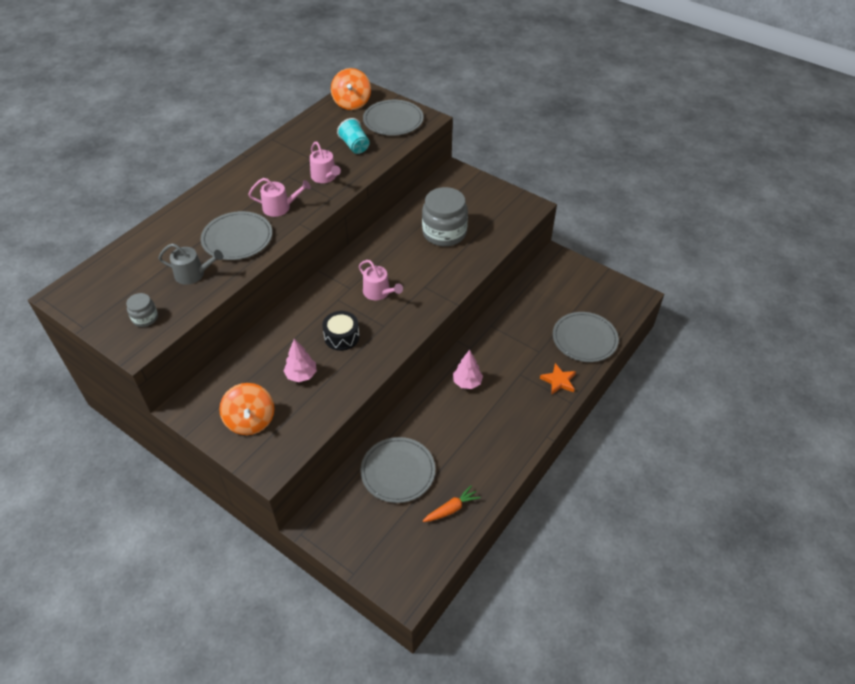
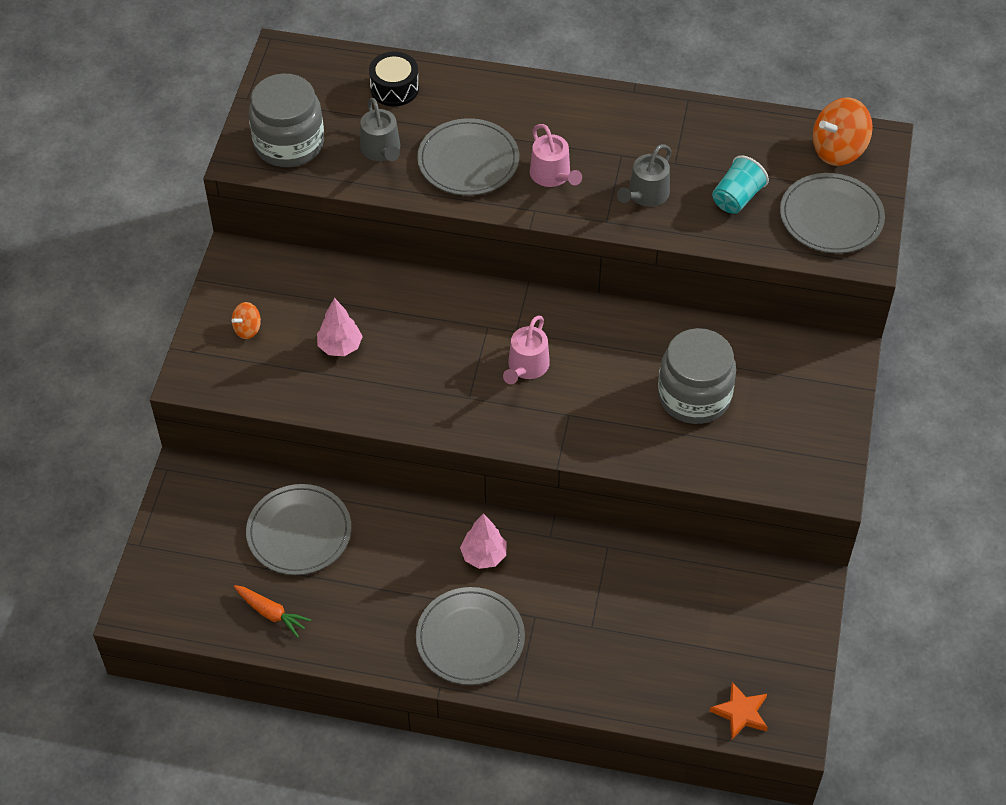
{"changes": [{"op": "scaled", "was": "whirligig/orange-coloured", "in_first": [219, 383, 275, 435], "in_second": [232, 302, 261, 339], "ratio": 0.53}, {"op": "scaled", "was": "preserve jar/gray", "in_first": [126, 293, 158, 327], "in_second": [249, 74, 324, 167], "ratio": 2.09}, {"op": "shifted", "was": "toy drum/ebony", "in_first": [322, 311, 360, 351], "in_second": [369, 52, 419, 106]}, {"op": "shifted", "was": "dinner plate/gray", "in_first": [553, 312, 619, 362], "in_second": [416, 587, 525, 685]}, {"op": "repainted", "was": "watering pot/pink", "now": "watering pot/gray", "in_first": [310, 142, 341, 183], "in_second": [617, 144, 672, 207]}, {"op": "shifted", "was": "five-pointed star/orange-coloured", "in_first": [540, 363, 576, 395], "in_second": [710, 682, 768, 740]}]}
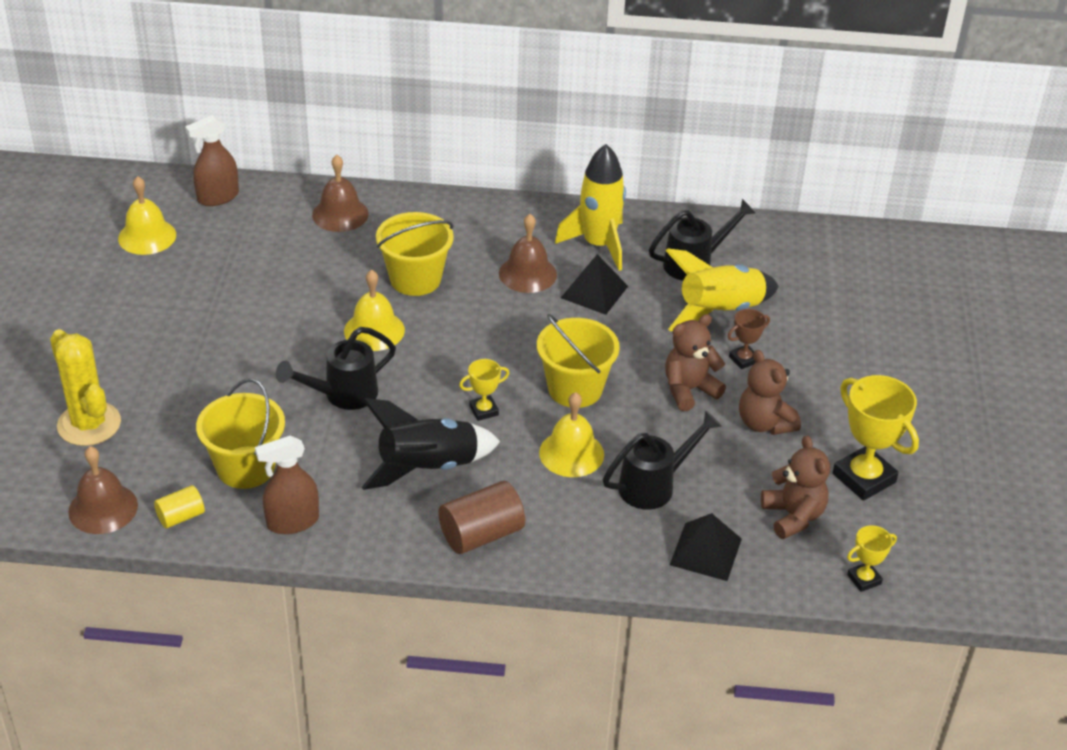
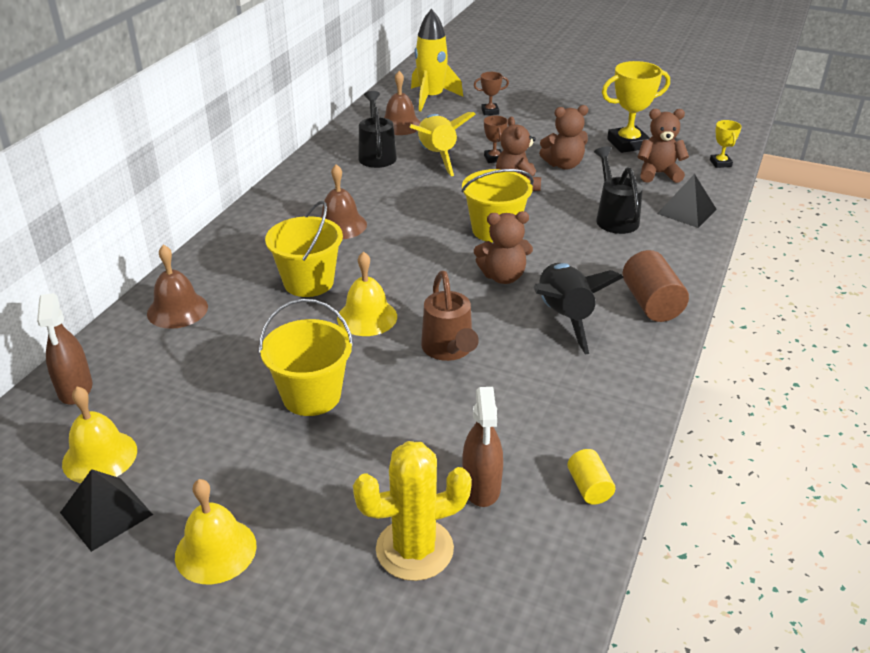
{"changes": [{"op": "shifted", "was": "solid pyramid/ebony", "in_first": [561, 254, 628, 315], "in_second": [60, 469, 153, 552]}, {"op": "shifted", "was": "school bell/yellow", "in_first": [539, 392, 604, 477], "in_second": [175, 479, 257, 584]}, {"op": "shifted", "was": "bucket/yellow", "in_first": [196, 379, 285, 489], "in_second": [259, 299, 353, 416]}, {"op": "shifted", "was": "school bell/russet", "in_first": [68, 446, 138, 534], "in_second": [384, 71, 421, 135]}, {"op": "shifted", "was": "toy rocket/yellow", "in_first": [555, 144, 626, 271], "in_second": [411, 9, 463, 111]}, {"op": "repainted", "was": "watering pot/ebony", "now": "watering pot/russet", "in_first": [276, 327, 396, 410], "in_second": [421, 271, 479, 361]}, {"op": "shifted", "was": "spray bottle/russet", "in_first": [255, 435, 319, 534], "in_second": [462, 387, 503, 507]}, {"op": "new", "now": "award cup/russet", "in_second": [474, 72, 509, 115]}, {"op": "swapped", "was": "award cup/yellow", "now": "teddy bear/russet", "in_first": [459, 359, 510, 421], "in_second": [474, 211, 533, 284]}]}
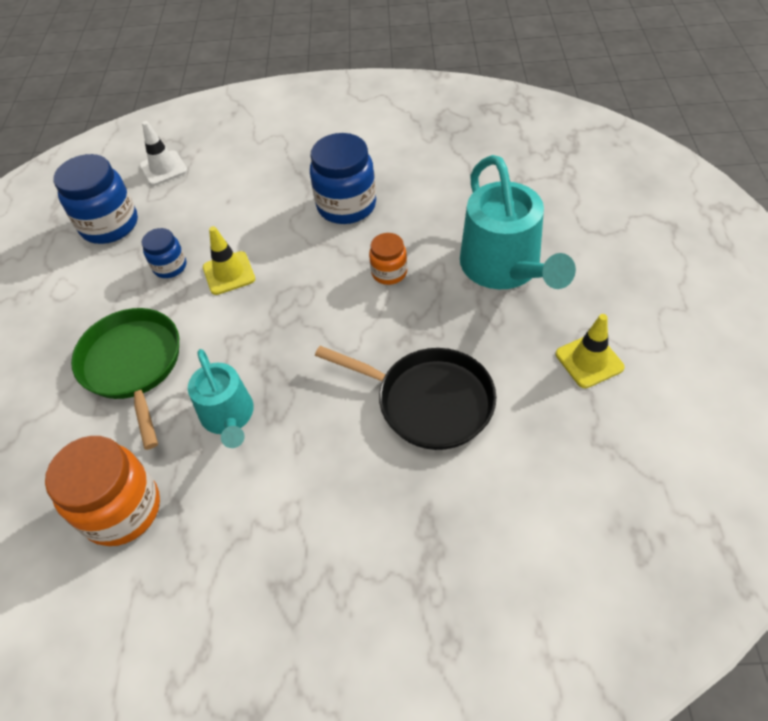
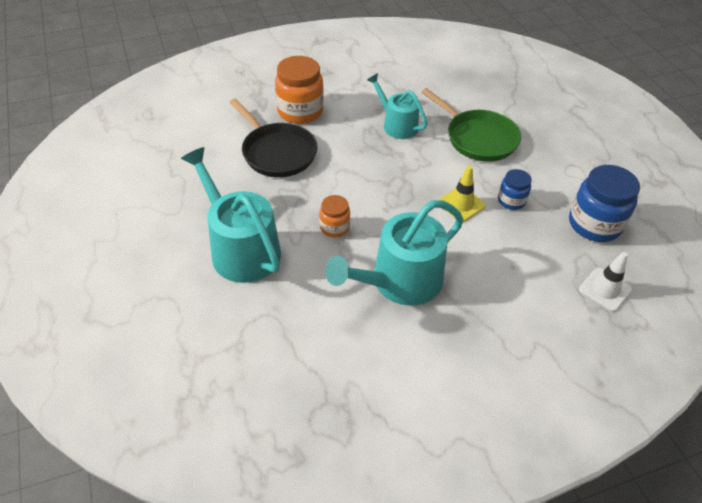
{"changes": [{"op": "rotated", "was": "skillet/ebony", "in_first": [315, 346, 496, 450], "in_second": [230, 98, 317, 177], "clockwise": -135}, {"op": "shifted", "was": "preserve jar/orange-coloured", "in_first": [45, 436, 160, 546], "in_second": [275, 56, 324, 124]}, {"op": "swapped", "was": "preserve jar/cobalt", "now": "watering pot/aqua", "in_first": [310, 133, 376, 224], "in_second": [325, 200, 464, 306]}, {"op": "gone", "was": "road cone/yellow", "in_first": [556, 314, 625, 388]}]}
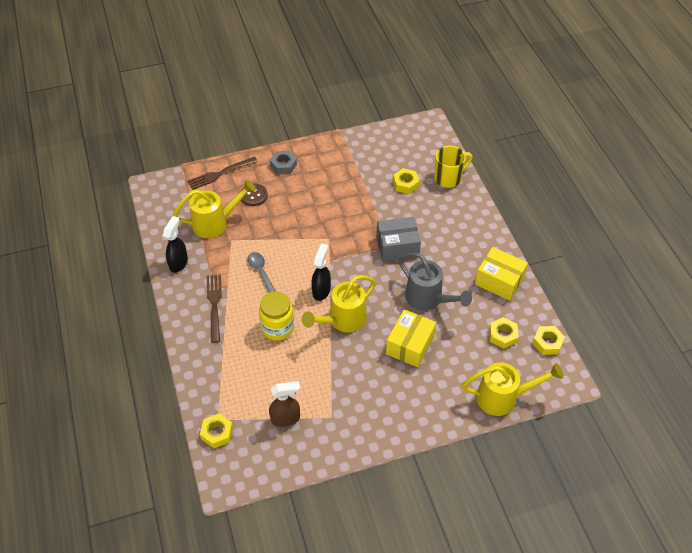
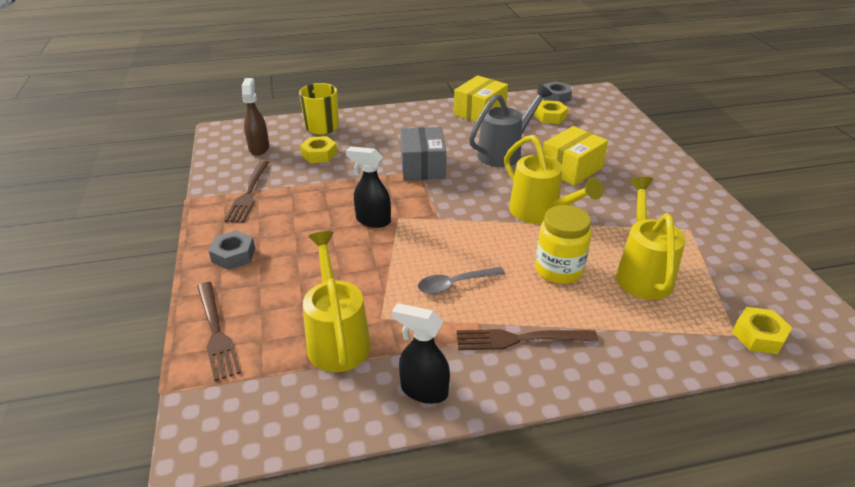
{"changes": [{"op": "new", "now": "table fork/russet", "in_second": [224, 161, 269, 223]}, {"op": "shifted", "was": "spray bottle/russet", "in_first": [269, 381, 300, 427], "in_second": [242, 78, 269, 156]}, {"op": "shifted", "was": "spray bottle/ebony", "in_first": [311, 243, 331, 301], "in_second": [346, 146, 391, 228]}, {"op": "repainted", "was": "hex nut/yellow", "now": "hex nut/gray", "in_first": [532, 326, 565, 355], "in_second": [543, 81, 572, 103]}, {"op": "rotated", "was": "box/yellow", "in_first": [386, 309, 436, 367], "in_second": [543, 126, 608, 186], "clockwise": -75}, {"op": "shifted", "was": "watering pot/yellow", "in_first": [462, 362, 563, 416], "in_second": [616, 177, 686, 300]}, {"op": "gone", "was": "shirt button/russet", "in_first": [241, 184, 268, 206]}]}
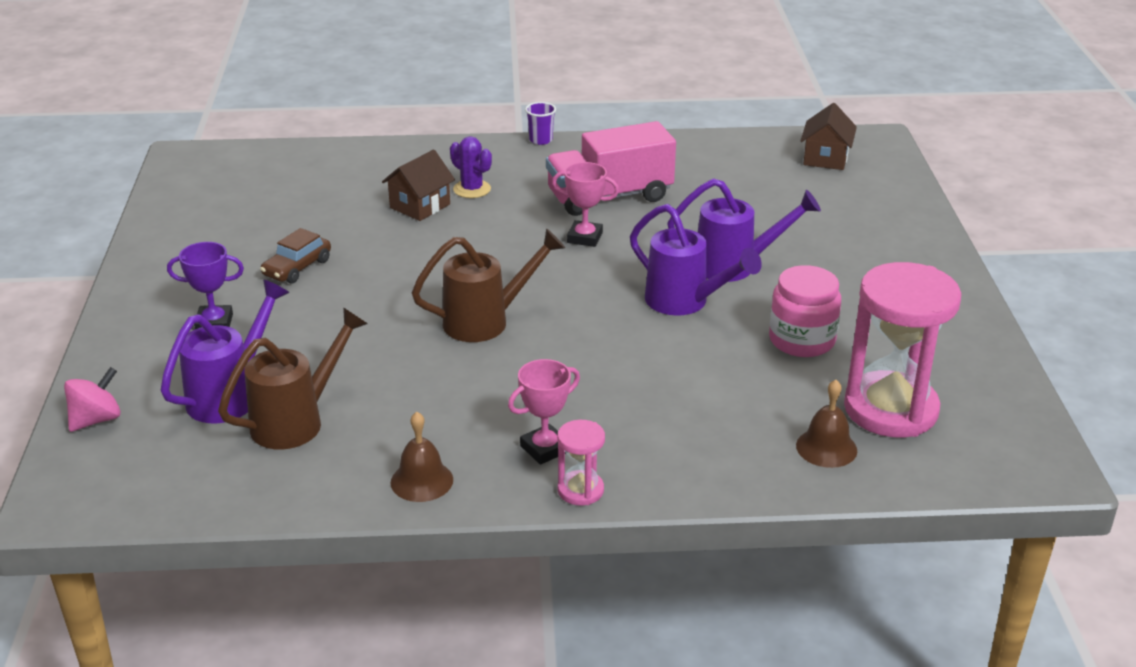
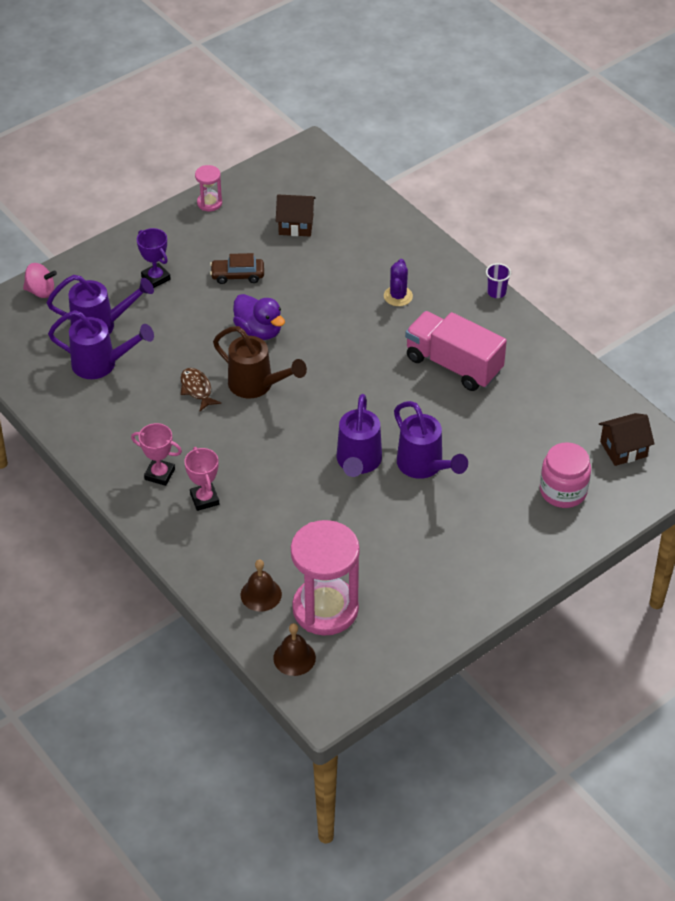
{"changes": [{"op": "repainted", "was": "watering pot/russet", "now": "watering pot/purple", "in_first": [218, 307, 368, 450], "in_second": [48, 310, 154, 379]}, {"op": "new", "now": "fish figure/russet", "in_second": [180, 368, 221, 411]}, {"op": "shifted", "was": "award cup/pink", "in_first": [552, 162, 619, 247], "in_second": [184, 447, 219, 511]}, {"op": "shifted", "was": "hourglass/pink", "in_first": [557, 420, 605, 505], "in_second": [195, 165, 222, 211]}, {"op": "new", "now": "toy duck/purple", "in_second": [233, 294, 285, 340]}, {"op": "shifted", "was": "school bell/russet", "in_first": [391, 412, 453, 502], "in_second": [273, 623, 316, 676]}, {"op": "shifted", "was": "cottage/russet", "in_first": [382, 150, 455, 221], "in_second": [276, 194, 316, 236]}, {"op": "shifted", "was": "preserve jar/pink", "in_first": [769, 265, 841, 357], "in_second": [540, 442, 591, 508]}]}
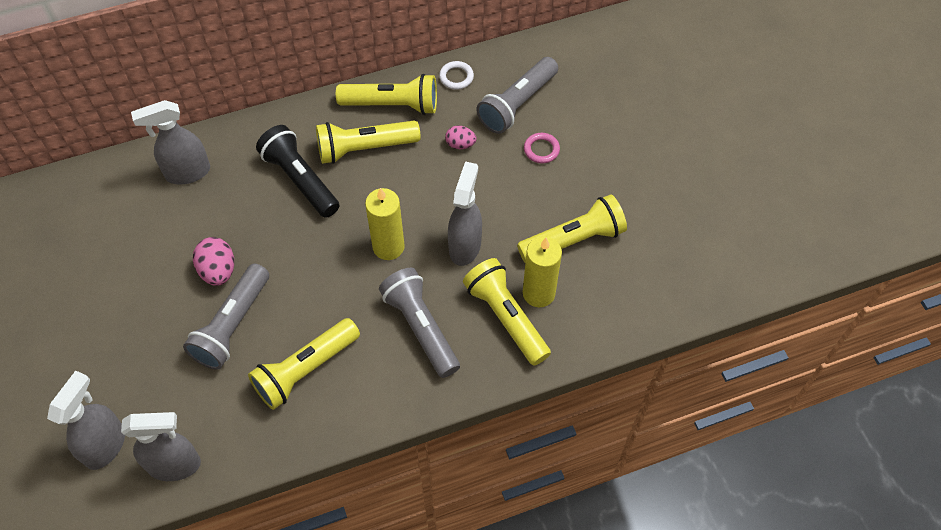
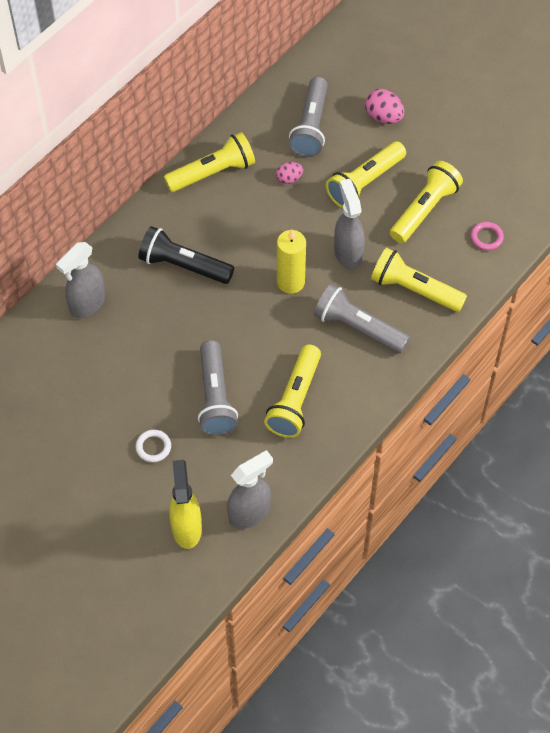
{"changes": [{"op": "shifted", "was": "ring/pure white", "in_first": [439, 61, 474, 90], "in_second": [135, 430, 171, 462]}, {"op": "repainted", "was": "spray bottle/gray", "now": "spray bottle/yellow", "in_first": [47, 371, 125, 470], "in_second": [169, 460, 202, 549]}, {"op": "shifted", "was": "flashlight/yellow", "in_first": [316, 121, 421, 164], "in_second": [326, 141, 406, 208]}, {"op": "shifted", "was": "egg shape/pink", "in_first": [193, 237, 234, 286], "in_second": [365, 89, 405, 124]}, {"op": "shifted", "was": "ring/pink", "in_first": [524, 133, 560, 164], "in_second": [471, 222, 504, 250]}, {"op": "gone", "was": "pillar candle/yellow", "in_first": [523, 236, 562, 307]}]}
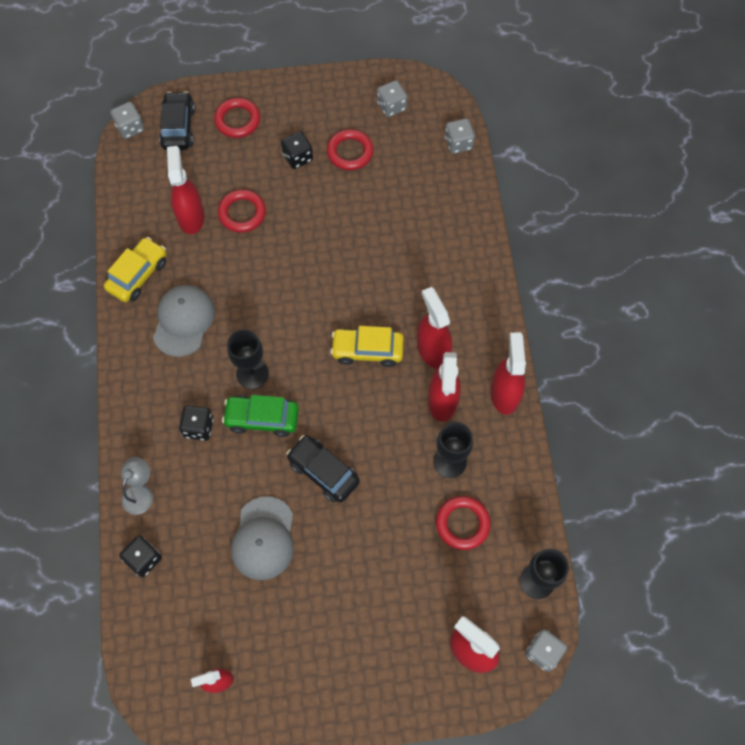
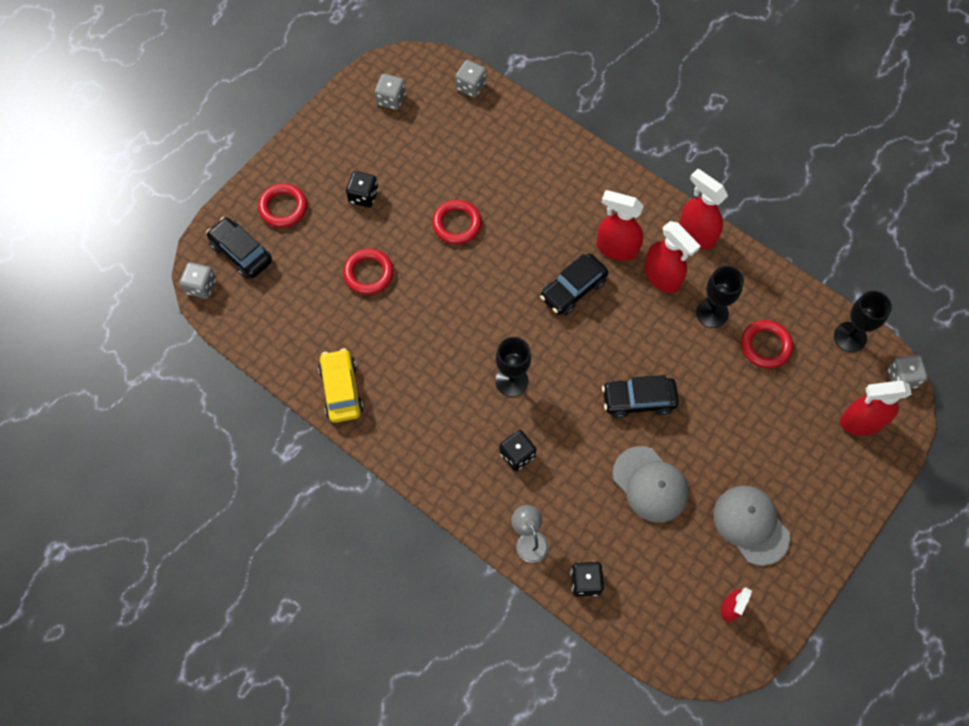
{"changes": [{"op": "shifted", "was": "ring/scarlet", "in_first": [327, 129, 373, 170], "in_second": [432, 200, 482, 244]}, {"op": "repainted", "was": "car/yellow", "now": "car/ebony", "in_first": [330, 326, 404, 367], "in_second": [540, 254, 608, 315]}, {"op": "shifted", "was": "peaked cap/gray", "in_first": [153, 285, 215, 357], "in_second": [714, 485, 790, 566]}, {"op": "gone", "was": "spray bottle/scarlet", "in_first": [167, 146, 204, 234]}, {"op": "gone", "was": "car/leaf-green", "in_first": [222, 395, 299, 437]}]}
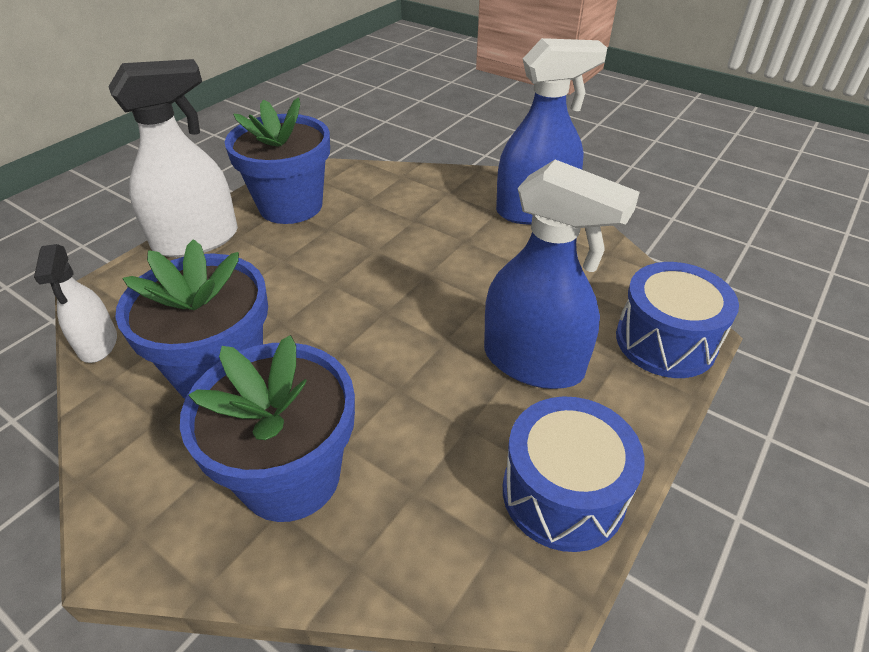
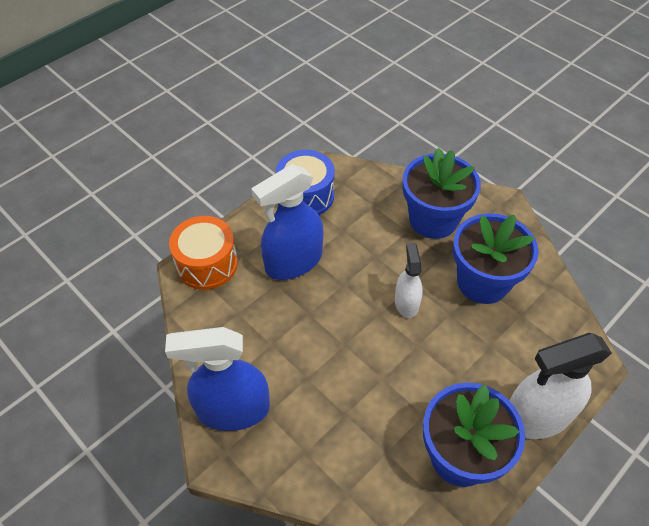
{"changes": [{"op": "repainted", "was": "toy drum/cobalt", "now": "toy drum/orange-coloured", "in_first": [616, 262, 739, 378], "in_second": [169, 216, 238, 290]}, {"op": "rotated", "was": "spray bottle/cobalt", "in_first": [484, 160, 640, 389], "in_second": [251, 164, 324, 280], "clockwise": -75}, {"op": "shifted", "was": "spray bottle/pure white", "in_first": [34, 244, 117, 363], "in_second": [395, 243, 423, 318]}]}
